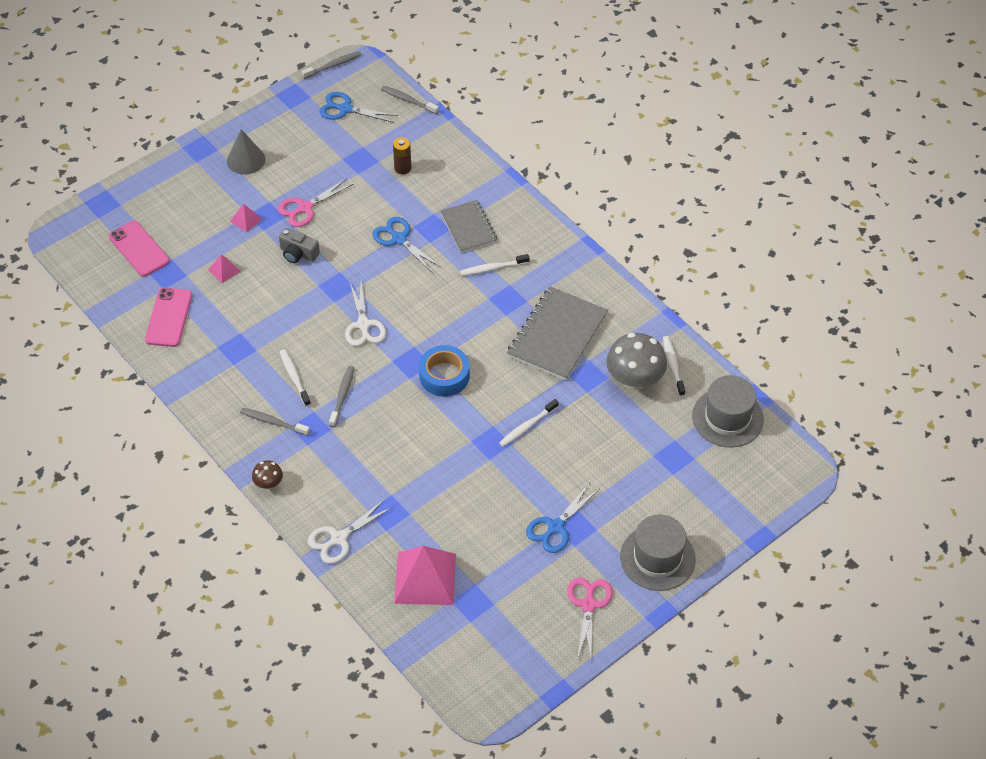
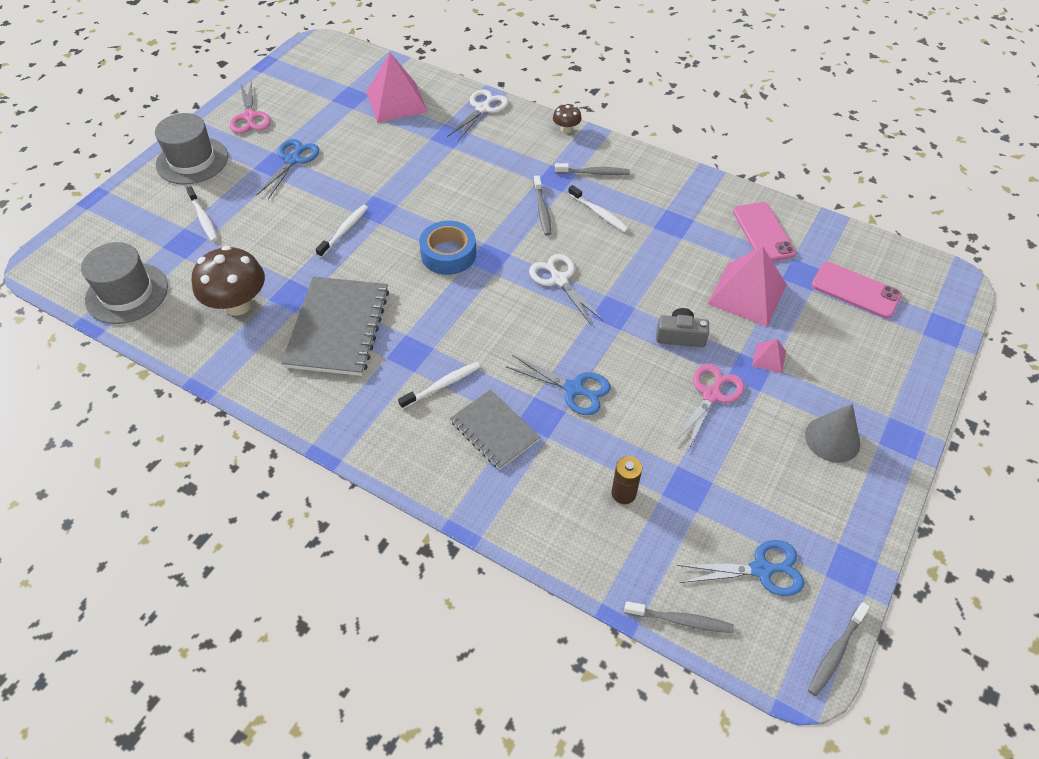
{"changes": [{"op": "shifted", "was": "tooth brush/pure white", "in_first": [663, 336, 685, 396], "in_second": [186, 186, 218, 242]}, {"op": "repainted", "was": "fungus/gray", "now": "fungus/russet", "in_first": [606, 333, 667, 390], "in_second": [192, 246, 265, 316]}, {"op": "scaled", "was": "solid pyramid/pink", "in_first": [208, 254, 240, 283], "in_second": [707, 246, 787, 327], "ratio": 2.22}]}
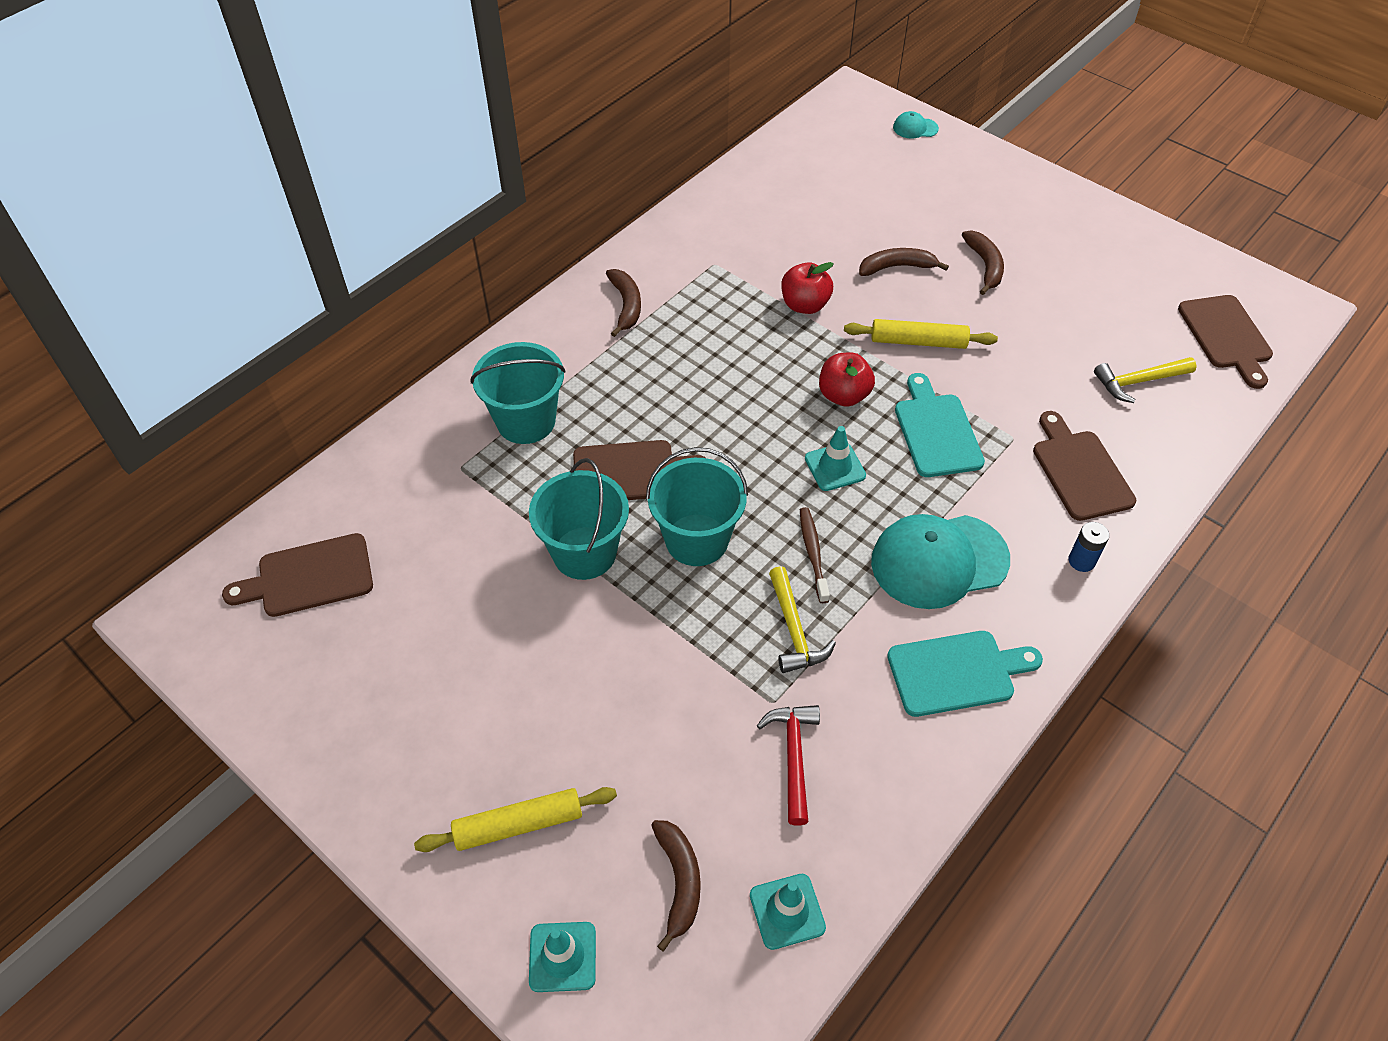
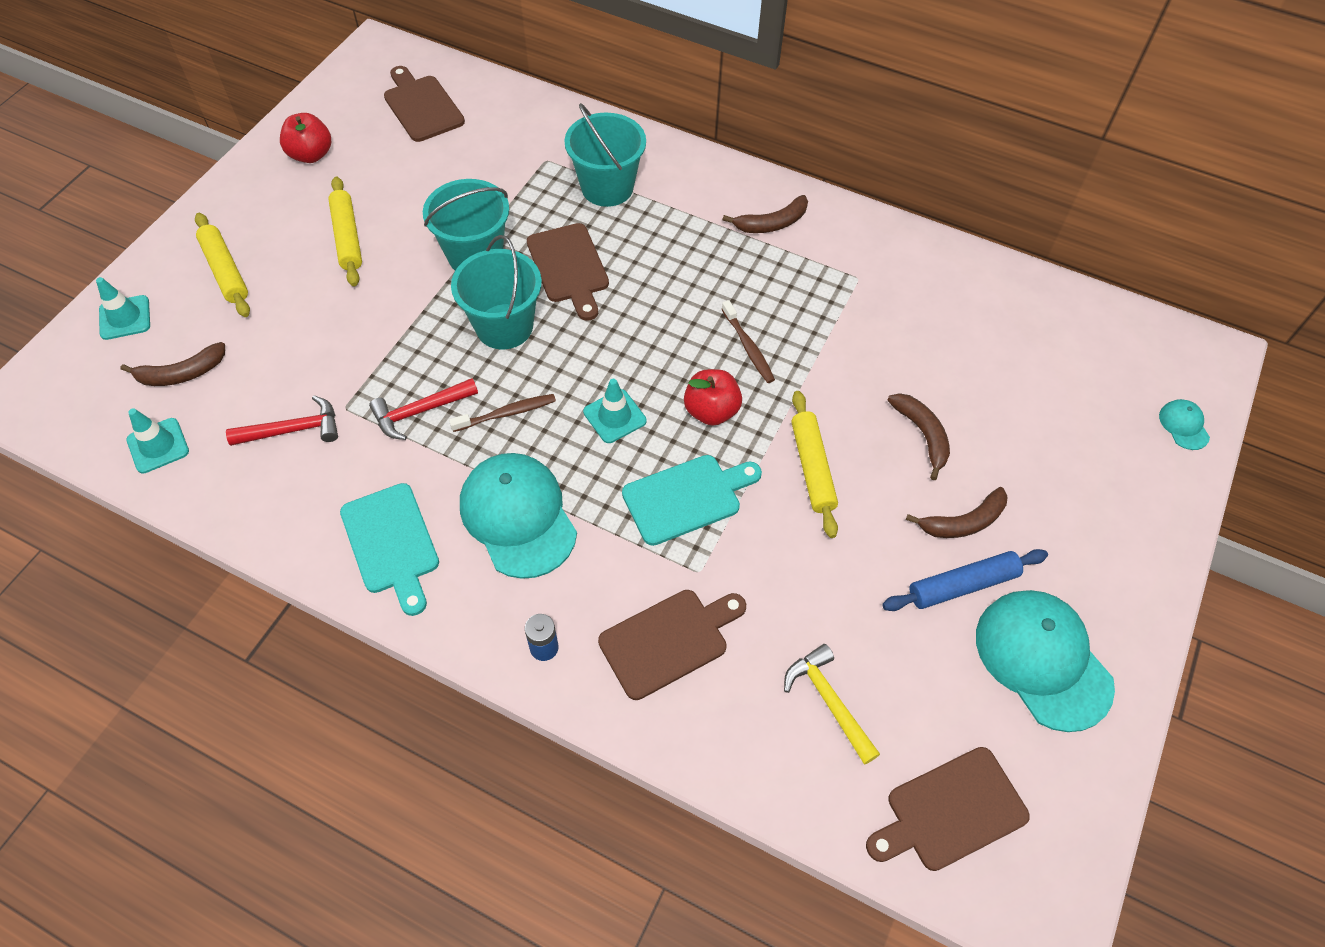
{"changes": [{"op": "shifted", "was": "apple/scarlet", "in_first": [781, 262, 834, 314], "in_second": [280, 113, 331, 163]}, {"op": "new", "now": "rolling pin/yellow", "in_second": [328, 177, 362, 286]}, {"op": "repainted", "was": "carpenter's hammer/yellow", "now": "carpenter's hammer/scarlet", "in_first": [769, 566, 836, 673], "in_second": [369, 378, 478, 440]}, {"op": "new", "now": "tooth brush/russet", "in_second": [722, 300, 775, 383]}, {"op": "new", "now": "rolling pin/cobalt", "in_second": [882, 549, 1048, 611]}, {"op": "new", "now": "peaked cap/aqua", "in_second": [976, 590, 1115, 732]}]}
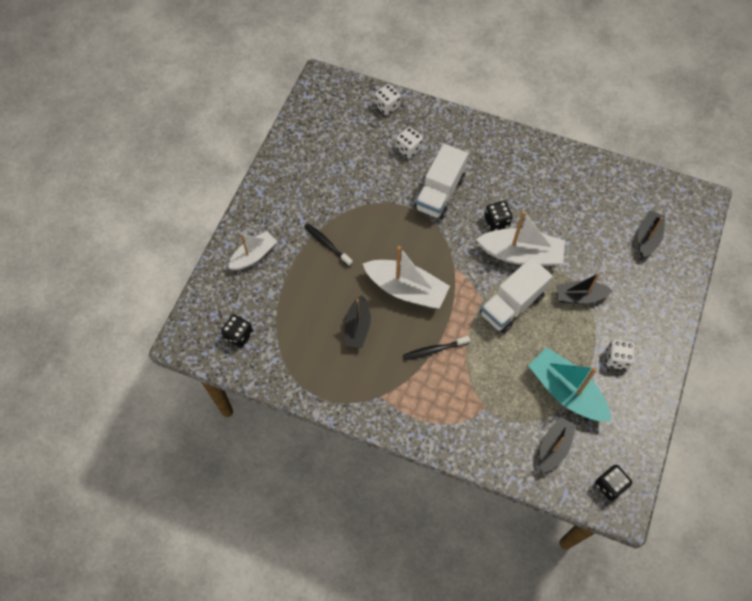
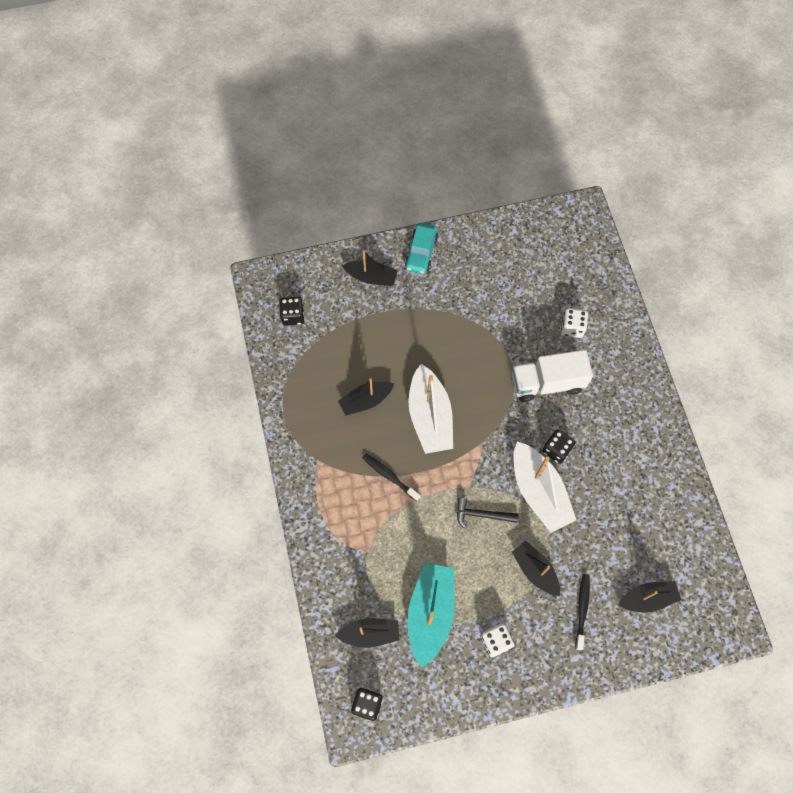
{"changes": [{"op": "repainted", "was": "toy boat/pure white", "now": "toy boat/ebony", "in_first": [228, 231, 277, 270], "in_second": [342, 251, 398, 286]}, {"op": "new", "now": "car/aqua", "in_second": [405, 223, 438, 274]}, {"op": "swapped", "was": "toy truck/pure white", "now": "carpenter's hammer/ebony", "in_first": [480, 257, 553, 333], "in_second": [457, 498, 519, 530]}, {"op": "shifted", "was": "tooth brush/ebony", "in_first": [304, 223, 353, 267], "in_second": [575, 574, 590, 650]}, {"op": "gone", "was": "die/pure white", "in_first": [374, 84, 401, 115]}]}
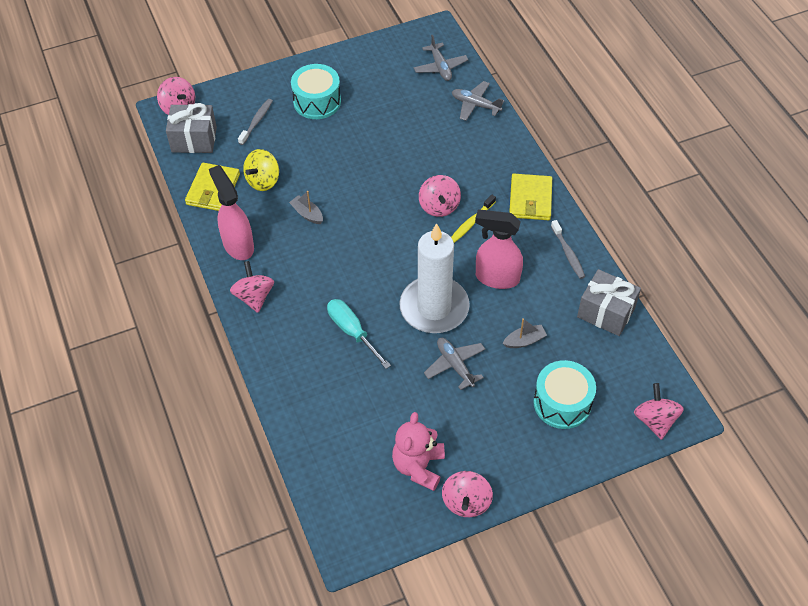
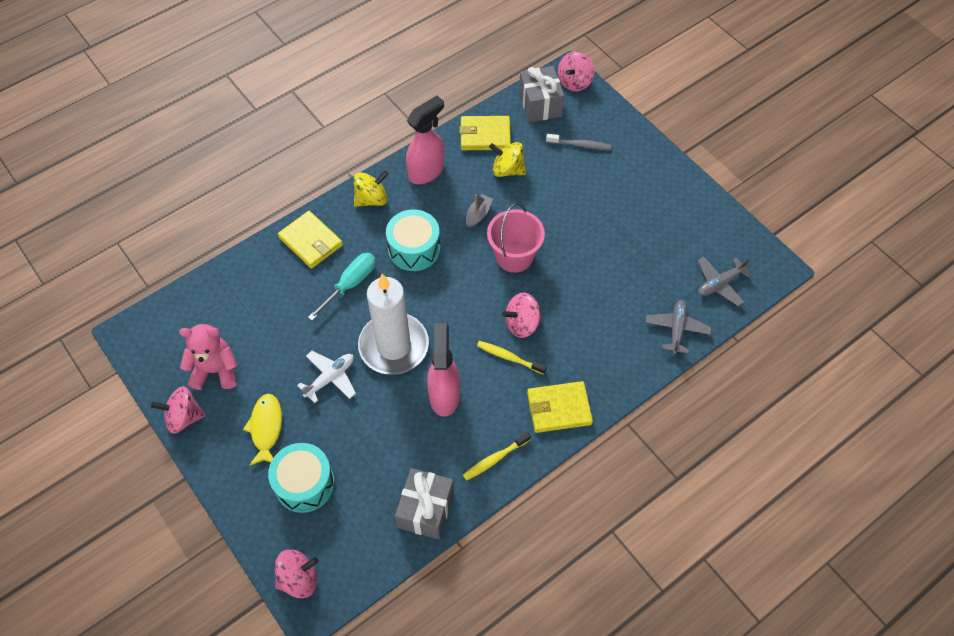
{"changes": [{"op": "new", "now": "fish figure/yellow", "in_second": [243, 394, 282, 466]}, {"op": "new", "now": "billfold/yellow", "in_second": [278, 211, 343, 269]}, {"op": "repainted", "was": "plane/gray", "now": "plane/pure white", "in_first": [424, 338, 486, 390], "in_second": [297, 351, 356, 403]}, {"op": "repainted", "was": "whirligig/pink", "now": "whirligig/yellow", "in_first": [230, 261, 274, 313], "in_second": [354, 171, 388, 207]}, {"op": "shifted", "was": "toy drum/aqua", "in_first": [291, 64, 341, 119], "in_second": [386, 209, 440, 271]}, {"op": "repainted", "was": "tooth brush/gray", "now": "tooth brush/yellow", "in_first": [551, 220, 585, 279], "in_second": [463, 432, 531, 481]}, {"op": "new", "now": "bucket/pink", "in_second": [487, 203, 545, 273]}, {"op": "gone", "was": "toy boat/gray", "in_first": [503, 318, 547, 348]}]}
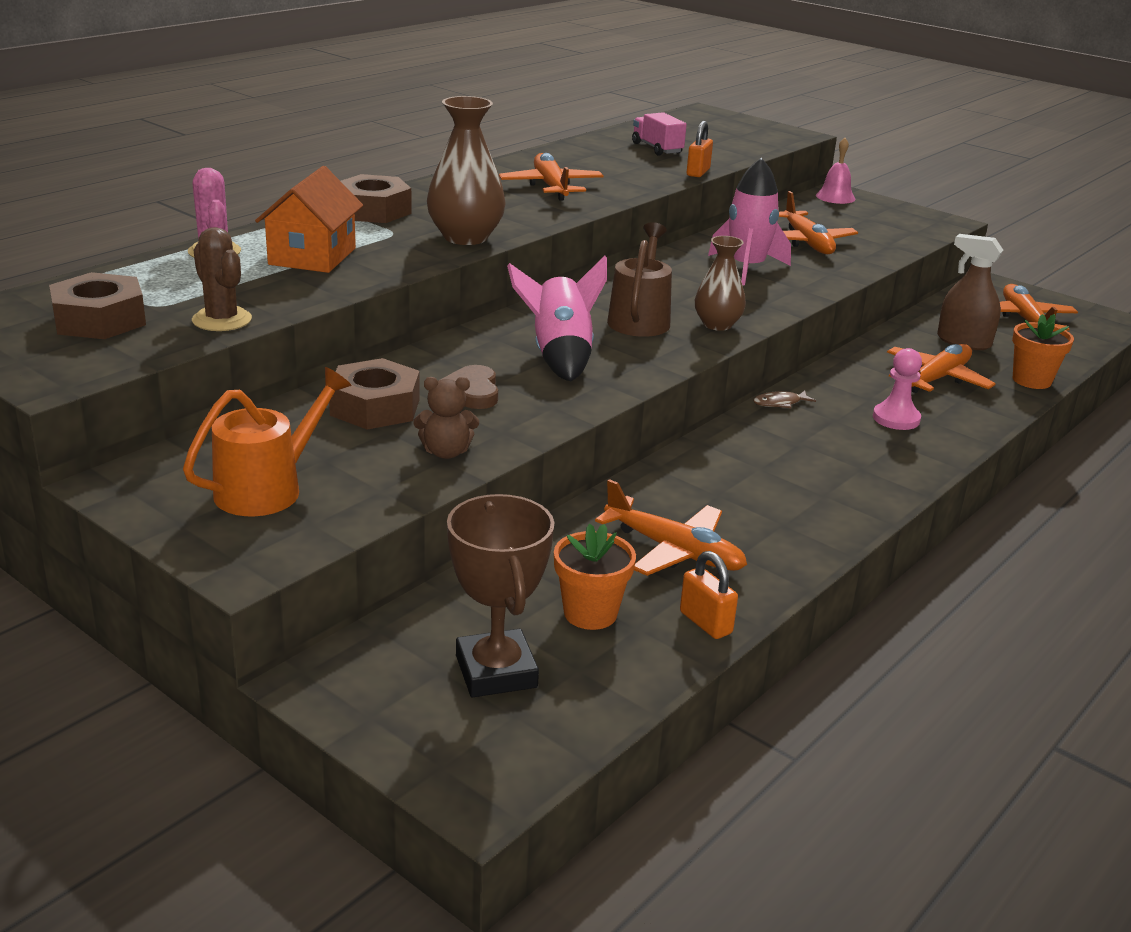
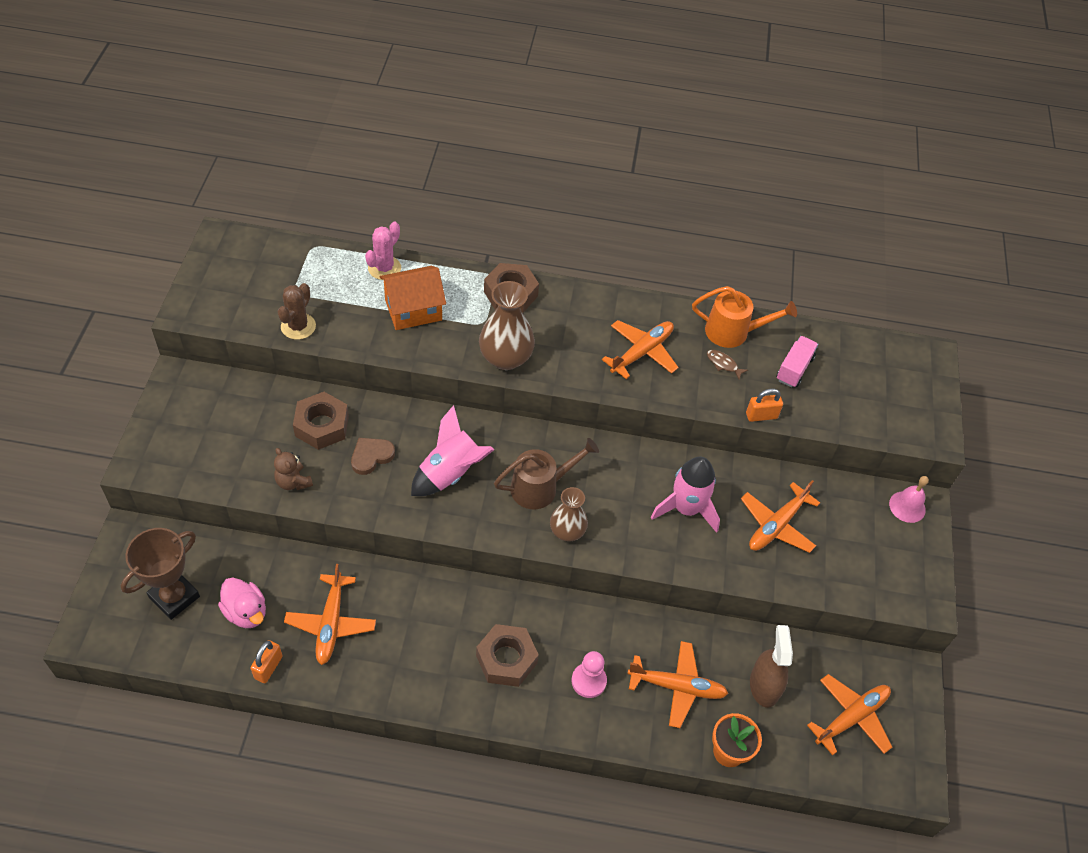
{"changes": [{"op": "swapped", "was": "flower pot/orange-coloured", "now": "toy duck/pink", "in_first": [554, 524, 636, 630], "in_second": [218, 577, 266, 628]}, {"op": "shifted", "was": "hex nut/russet", "in_first": [49, 272, 146, 339], "in_second": [476, 624, 539, 687]}, {"op": "shifted", "was": "watering pot/orange-coloured", "in_first": [183, 367, 351, 516], "in_second": [692, 286, 797, 348]}, {"op": "shifted", "was": "fish figure/russet", "in_first": [753, 390, 816, 408], "in_second": [707, 350, 748, 379]}]}
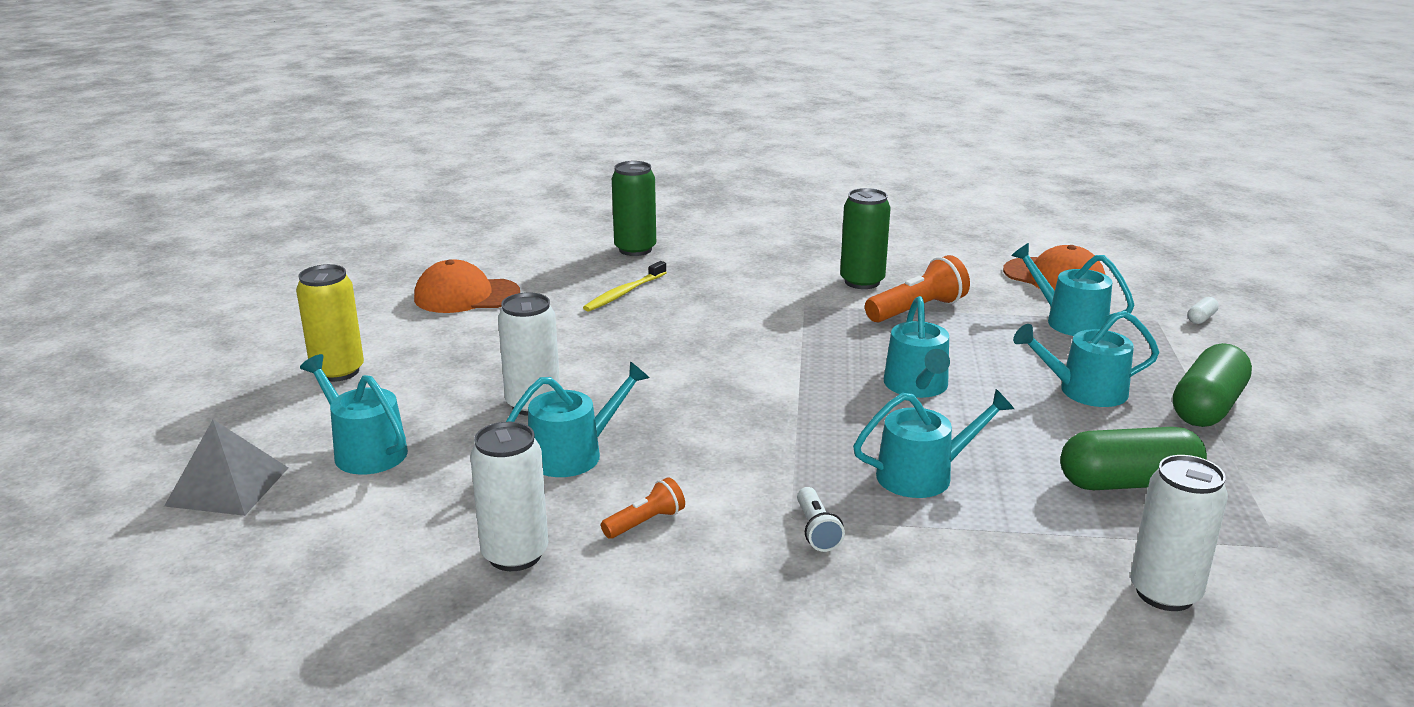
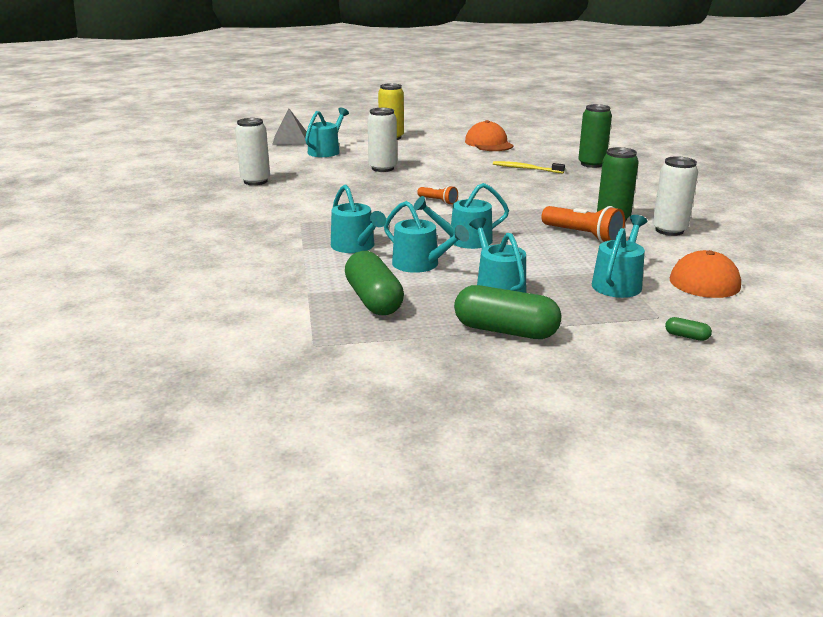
{"changes": [{"op": "shifted", "was": "watering pot/aqua", "in_first": [506, 361, 650, 477], "in_second": [384, 201, 469, 273]}, {"op": "shifted", "was": "flashlight/orange-coloured", "in_first": [601, 477, 685, 539], "in_second": [417, 186, 458, 205]}, {"op": "shifted", "was": "can/pure white", "in_first": [1130, 455, 1228, 611], "in_second": [653, 156, 698, 236]}, {"op": "repainted", "was": "pill/pure white", "now": "pill/leaf-green", "in_first": [1188, 297, 1219, 324], "in_second": [665, 317, 712, 341]}, {"op": "gone", "was": "flashlight/pure white", "in_first": [797, 487, 845, 552]}]}
